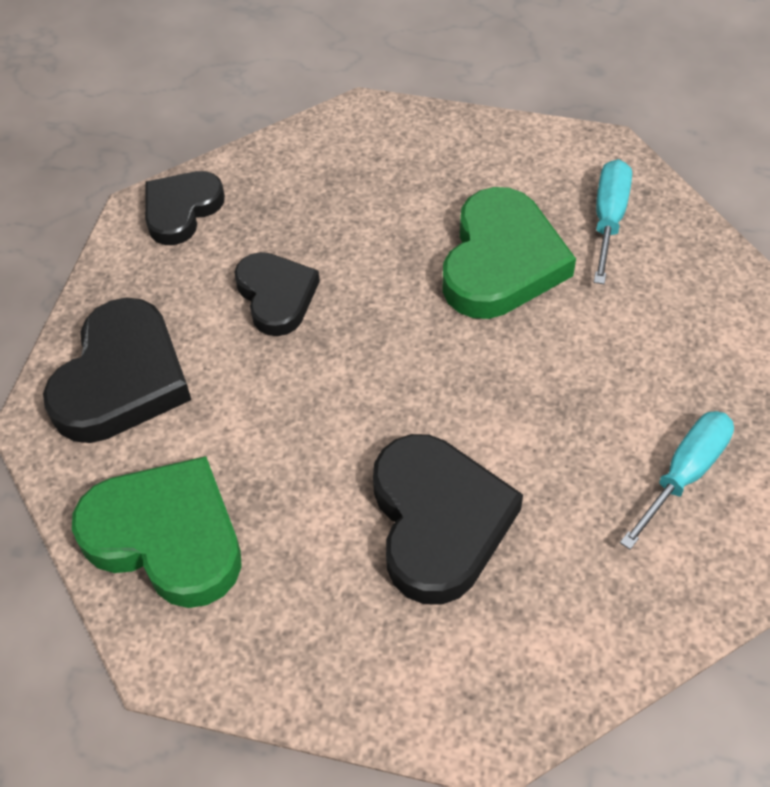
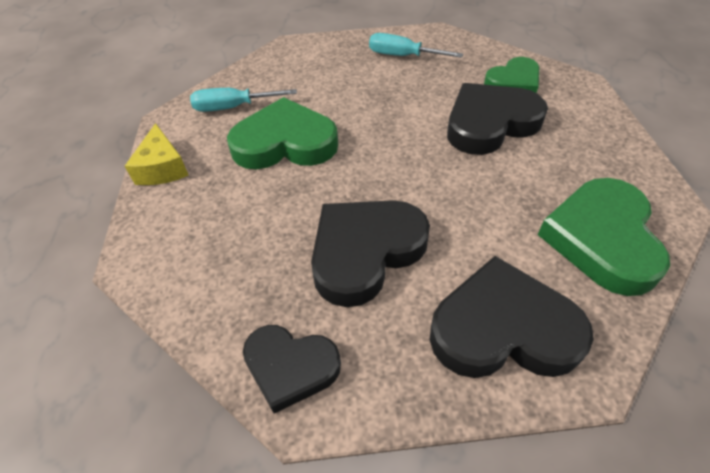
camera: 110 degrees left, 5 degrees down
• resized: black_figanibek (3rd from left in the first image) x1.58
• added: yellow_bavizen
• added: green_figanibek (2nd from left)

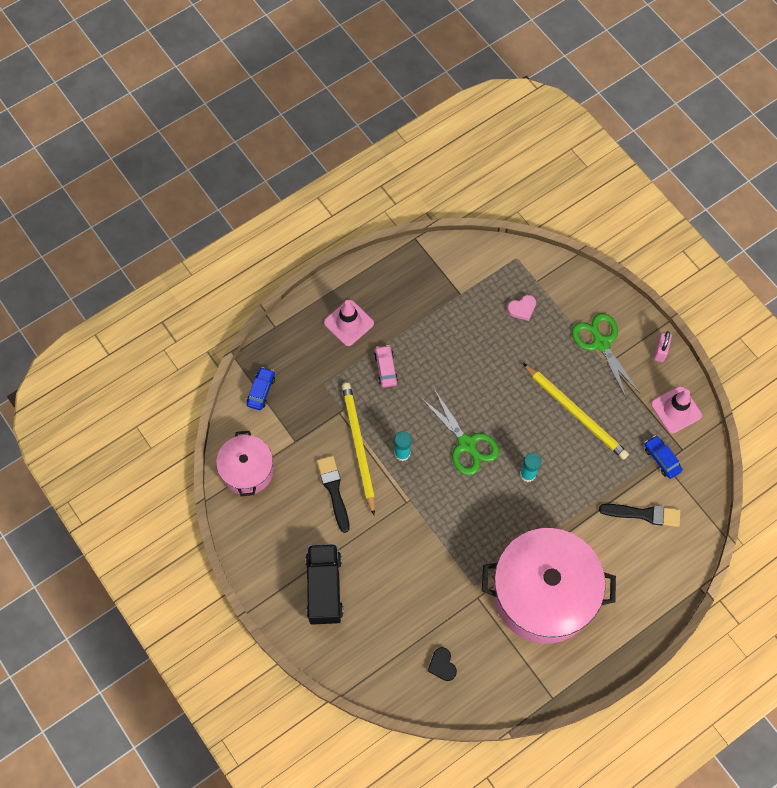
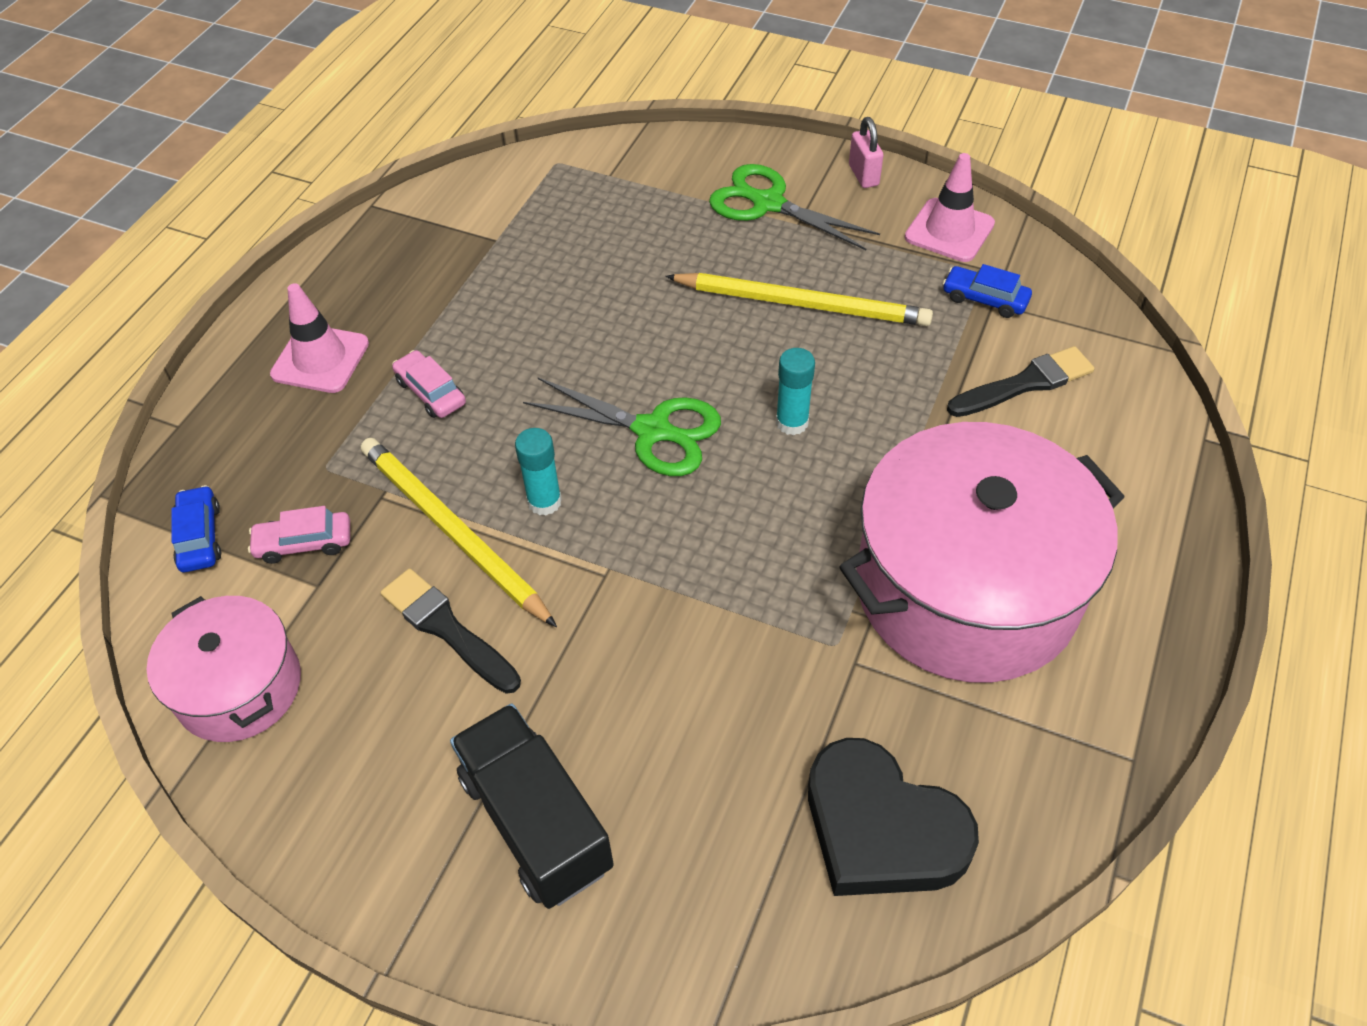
camera: 30 degrees left, 15 degrees down
• resized: black_figanibek x2.18
• removed: pink_figanibek
• added: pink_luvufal (1st from left)

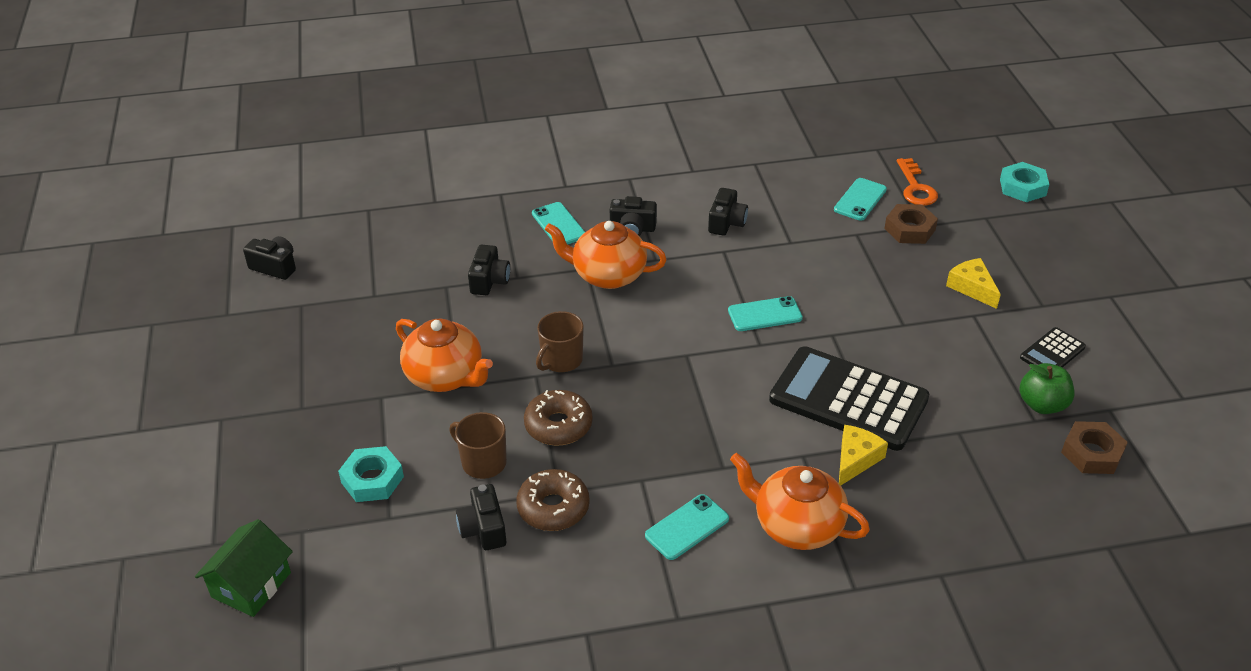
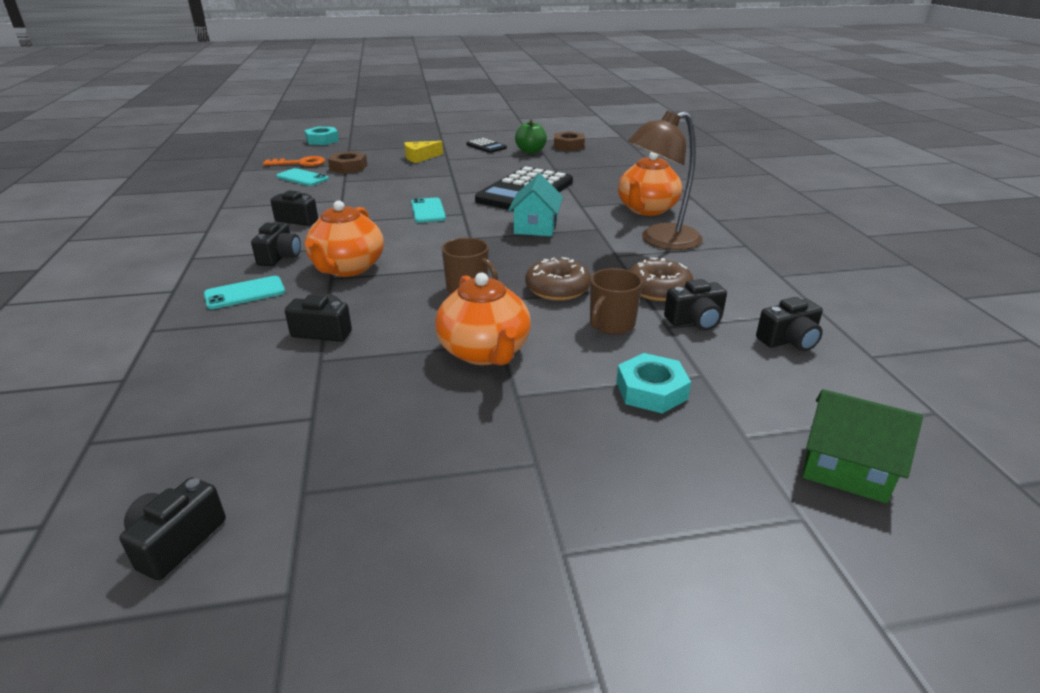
camera: 90 degrees left, 10 degrees down
• turned: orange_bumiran (1st from left in the first image) 120 degrees clockwise
• replaced: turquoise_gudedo (2nd from left) to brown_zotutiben
• removed: yellow_bavizen (1st from left)
• added: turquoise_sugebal
• added: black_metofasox (6th from left)

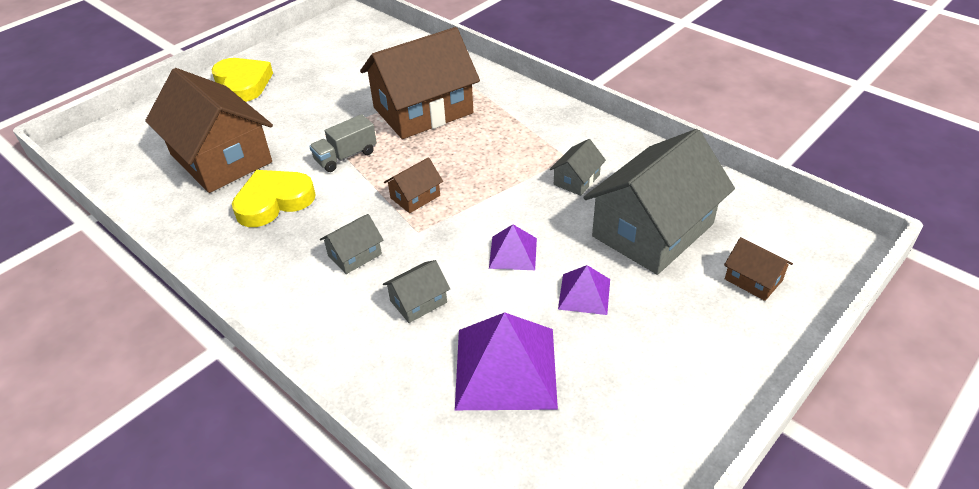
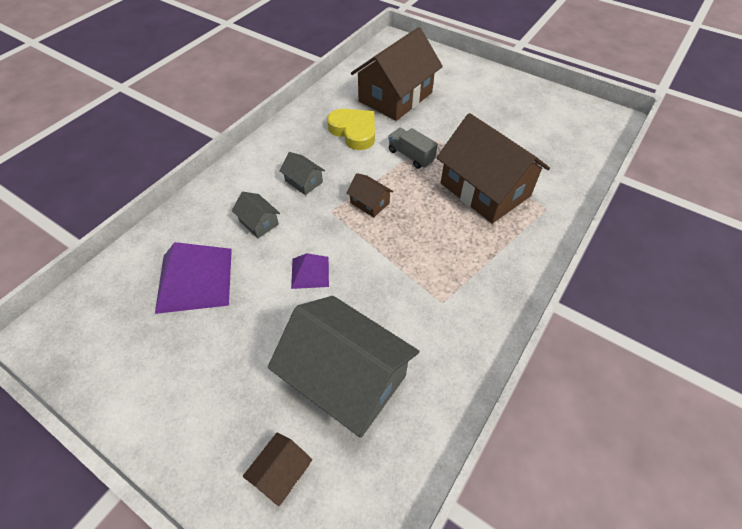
camera: 80 degrees right, 10 degrees up
• removed: yellow_figanibek (1st from left)
• removed: grey_sugebal (3rd from left)
• removed: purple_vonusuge (3rd from left)

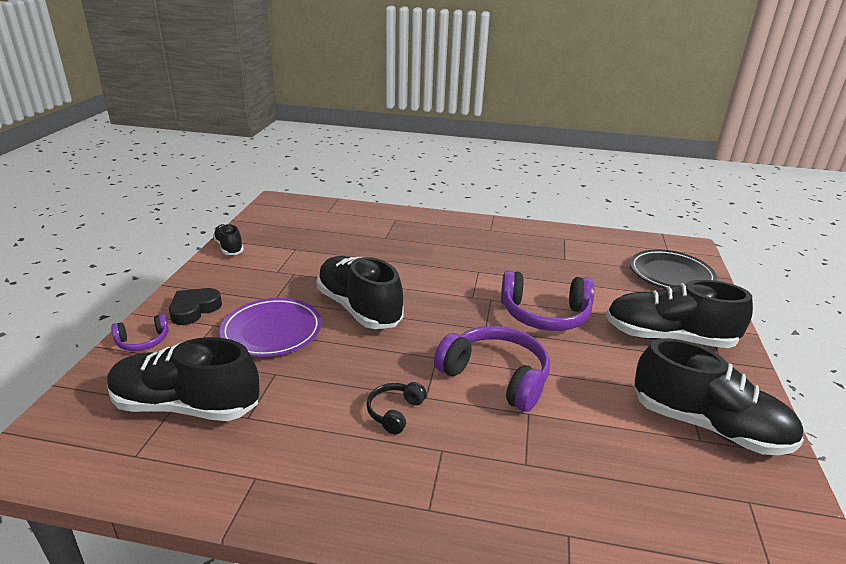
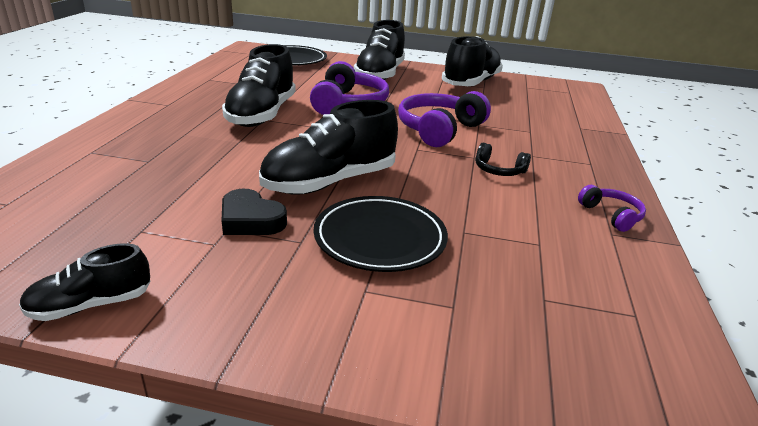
camera: 90 degrees left, 0 degrees up
• moved: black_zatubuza (1st from left in the first image) to black_zatubuza (2nd from left)
• moved: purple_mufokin (1st from left in the first image) to purple_mufokin (3rd from left)
• moved: black_figanibek
• recoloured: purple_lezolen to black_lezolen (2nd from left)

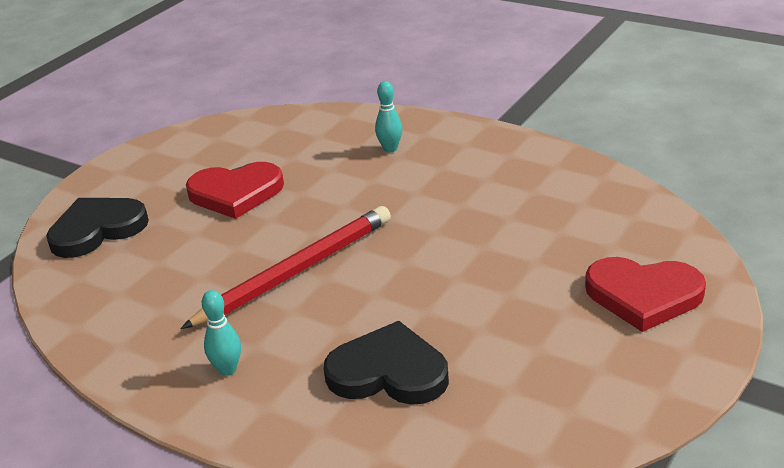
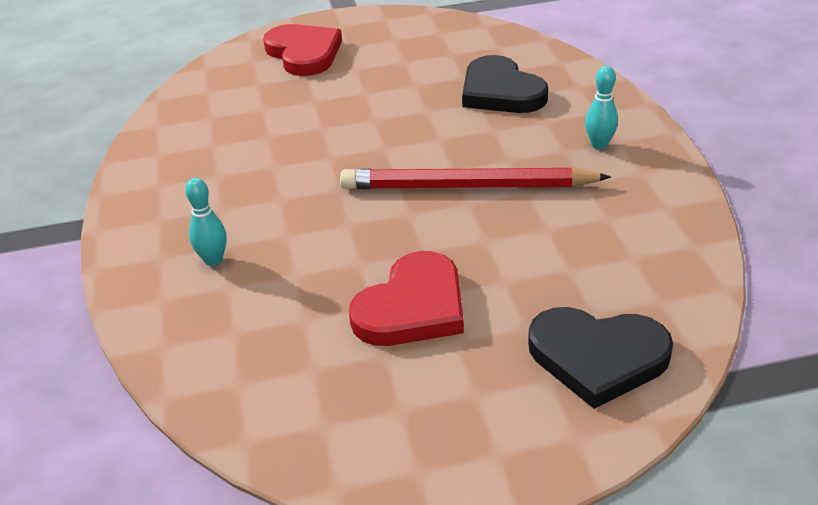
camera: 135 degrees left, 5 degrees up
• turned: red_figanibek (1st from left in the first image) 90 degrees clockwise

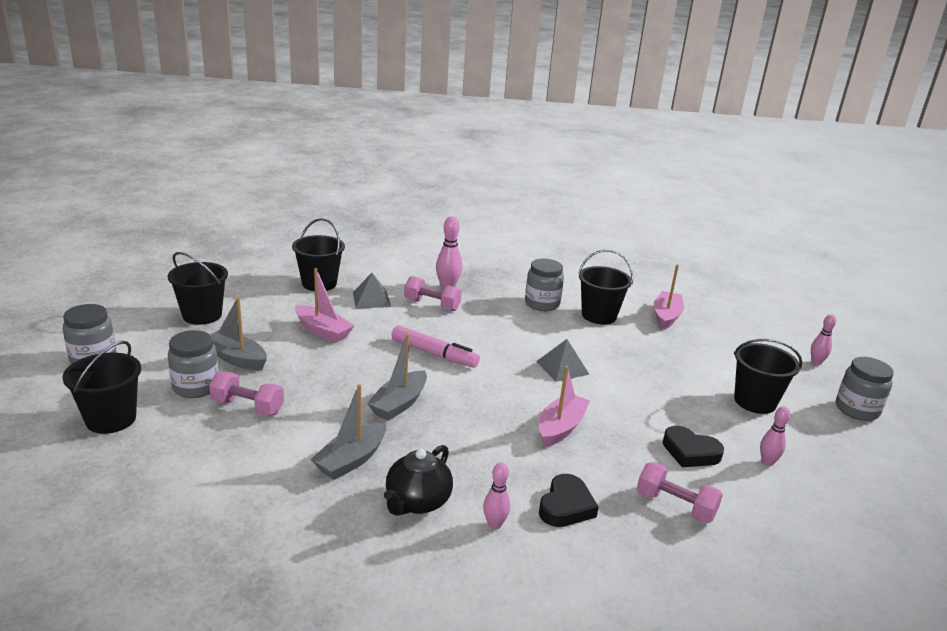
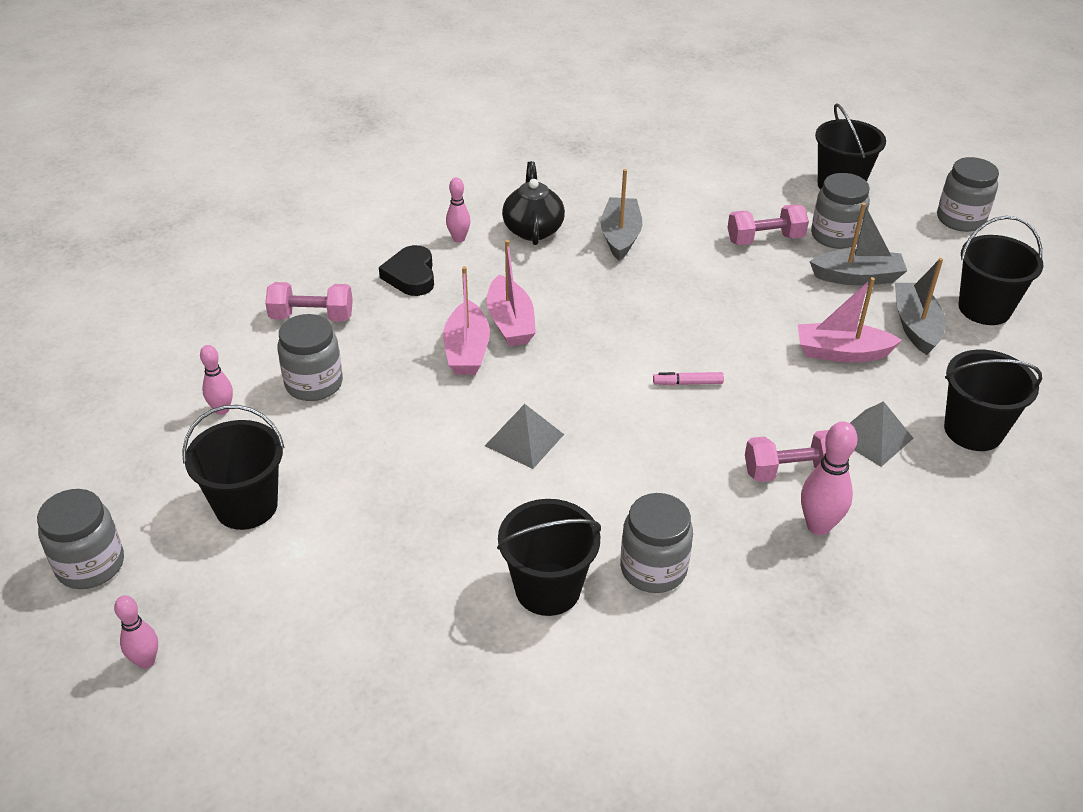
camera: 150 degrees right, 15 degrees up
• moved: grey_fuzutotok (3rd from left)
• resized: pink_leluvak x0.52
• moved: pink_fuzutotok (3rd from left in the first image) to pink_fuzutotok (2nd from left)
• replaced: black_figanibek (2nd from left) to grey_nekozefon (2nd from left)

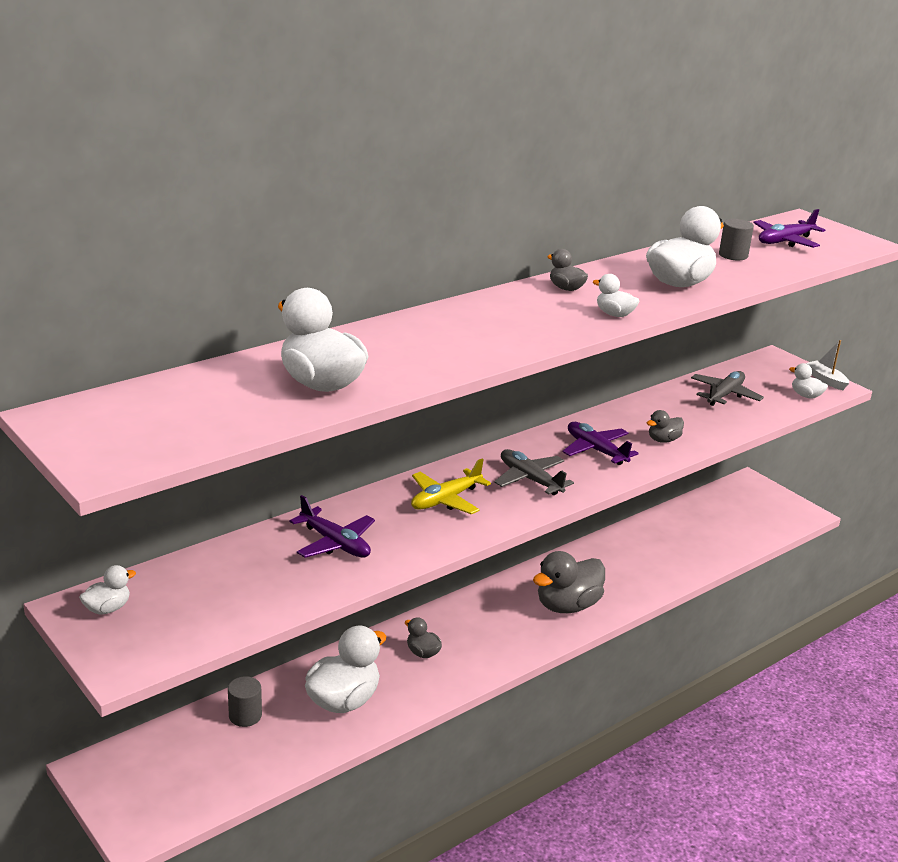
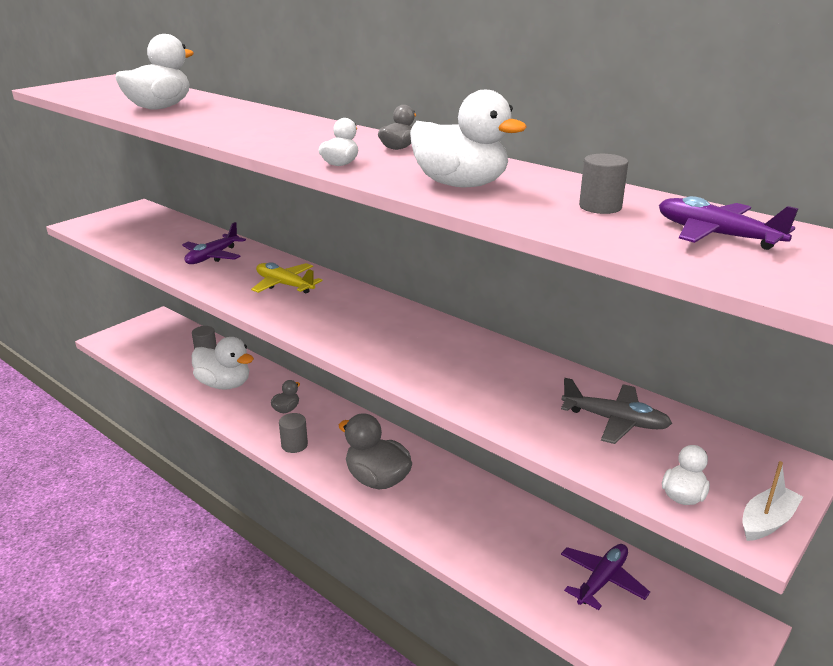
camera: 80 degrees right, 0 degrees up
• removed: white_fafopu (1st from left)
• removed: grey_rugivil (1st from left)
• moved: purple_rugivil (2nd from left)
• removed: grey_fafopu (4th from left)
• added: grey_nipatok (2nd from left)

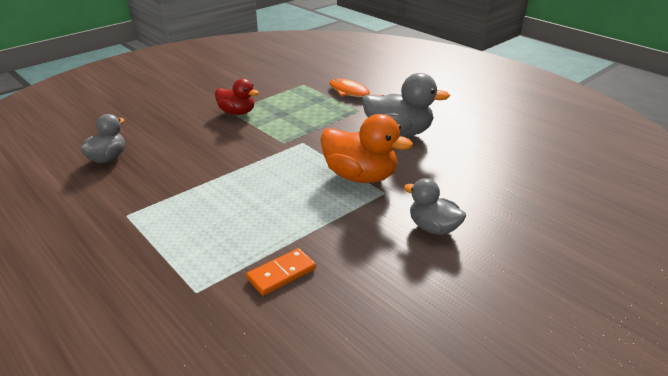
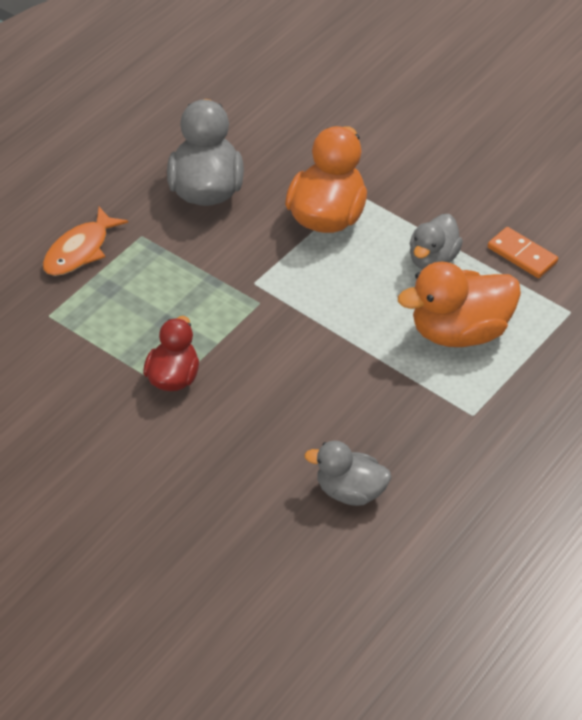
camera: 100 degrees left, 15 degrees up
• moved: grey_fafopu (3rd from left)
• added: orange_fafopu (2nd from left)

